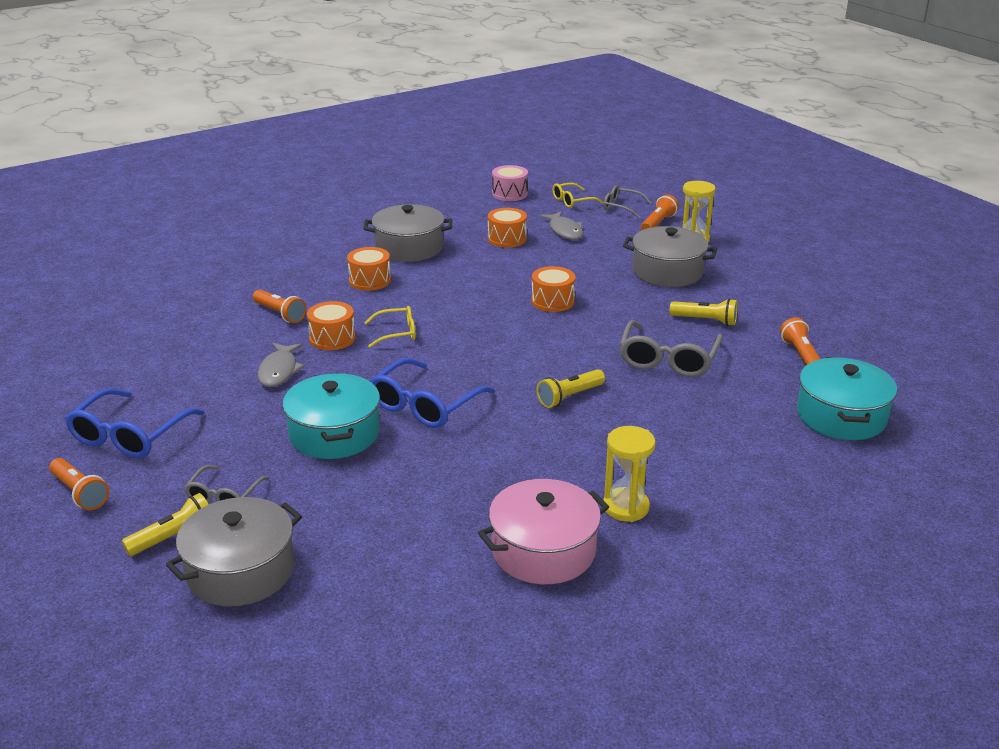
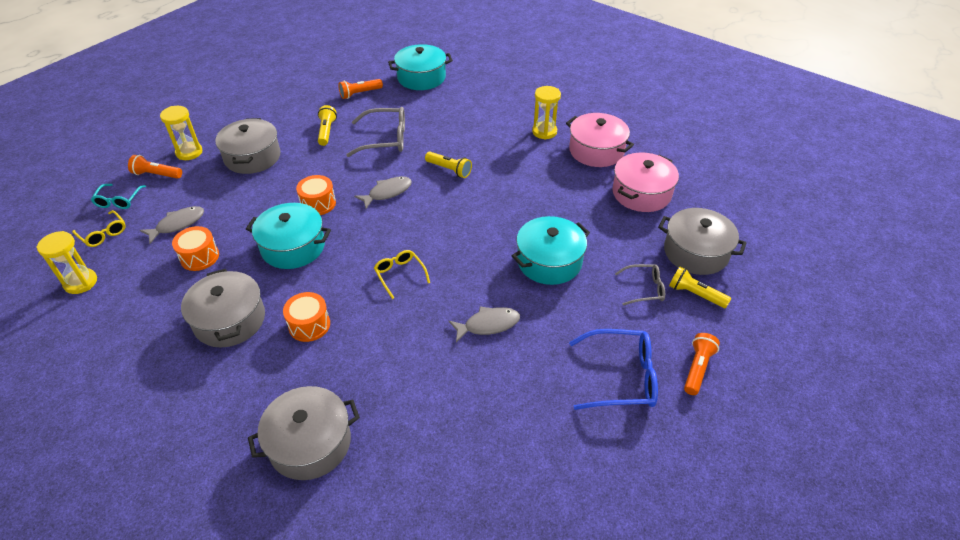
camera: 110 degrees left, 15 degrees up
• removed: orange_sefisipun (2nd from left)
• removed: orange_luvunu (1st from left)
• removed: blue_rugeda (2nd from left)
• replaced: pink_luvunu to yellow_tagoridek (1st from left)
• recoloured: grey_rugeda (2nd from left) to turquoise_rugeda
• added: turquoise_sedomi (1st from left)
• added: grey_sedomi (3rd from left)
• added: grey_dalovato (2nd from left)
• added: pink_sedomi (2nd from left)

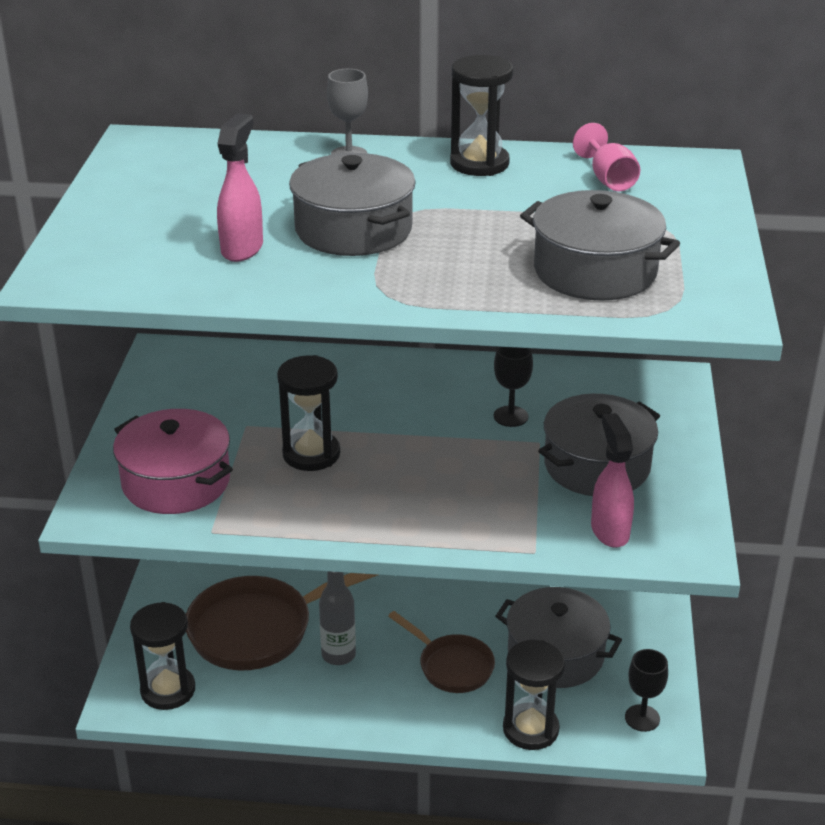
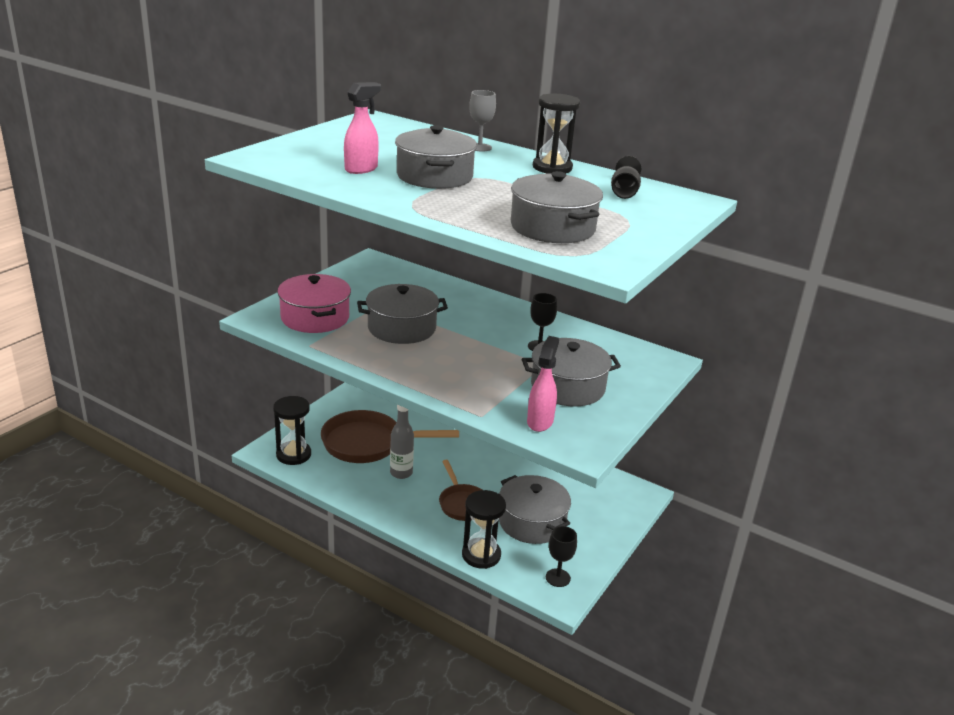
camera: 25 degrees right, 5 degrees down
• replaced: black_tagoridek (2nd from left) to grey_sedomi (1st from left)
• recoloured: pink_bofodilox to black_bofodilox (3rd from left)

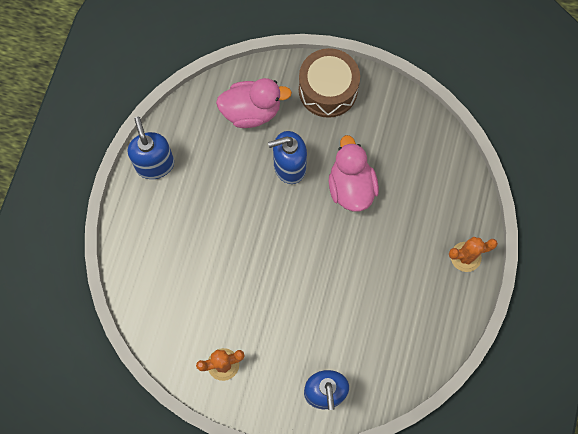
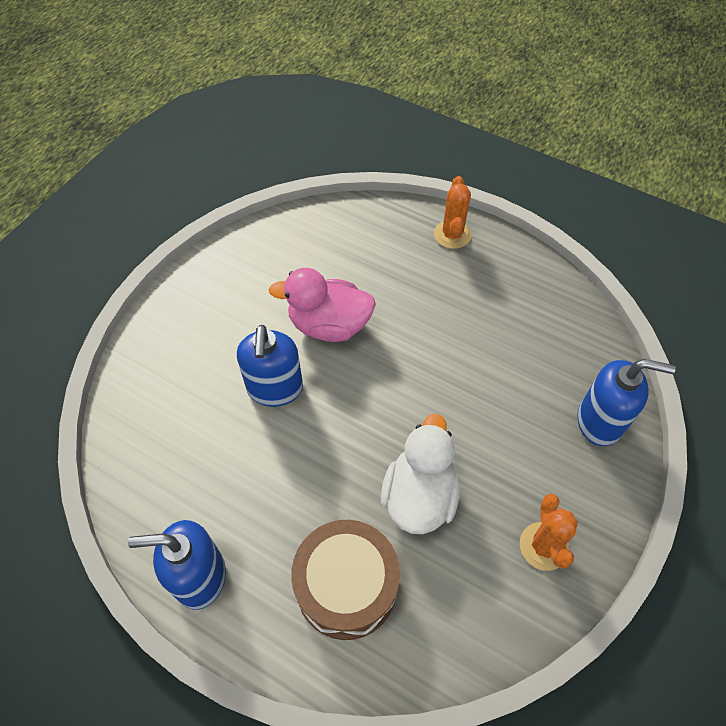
camera: 75 degrees left, 15 degrees down
• removed: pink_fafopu (1st from left)
• moved: brown_luvunu
• added: white_fafopu

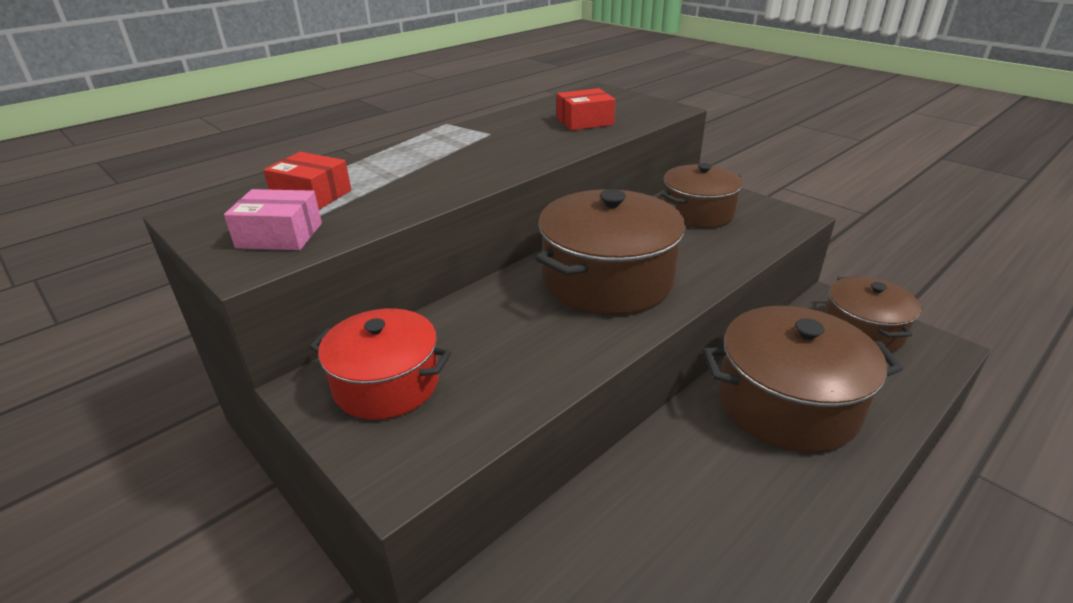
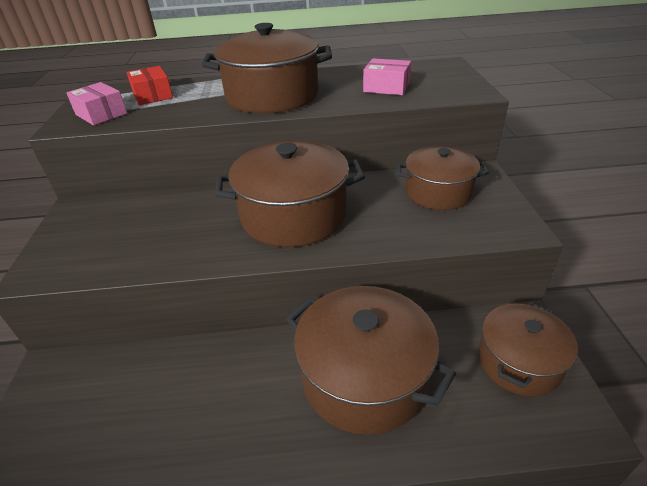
camera: 40 degrees right, 5 degrees up
• removed: red_sedomi
• recoloured: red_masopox (2nd from left) to pink_masopox (2nd from left)
• added: brown_sedomi (1st from left)

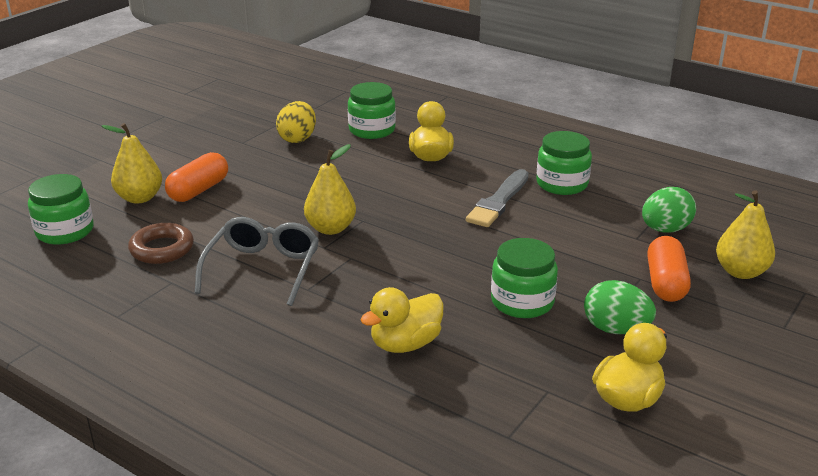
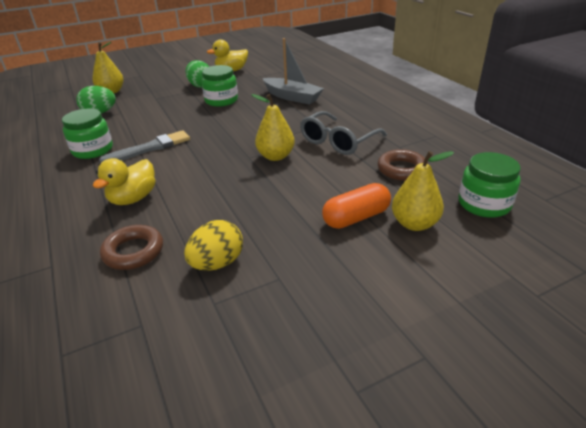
camera: 150 degrees left, 5 degrees up
• replaced: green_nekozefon (2nd from left) to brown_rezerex (1st from left)
• replaced: yellow_fafopu (1st from left) to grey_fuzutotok
• removed: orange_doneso (2nd from left)

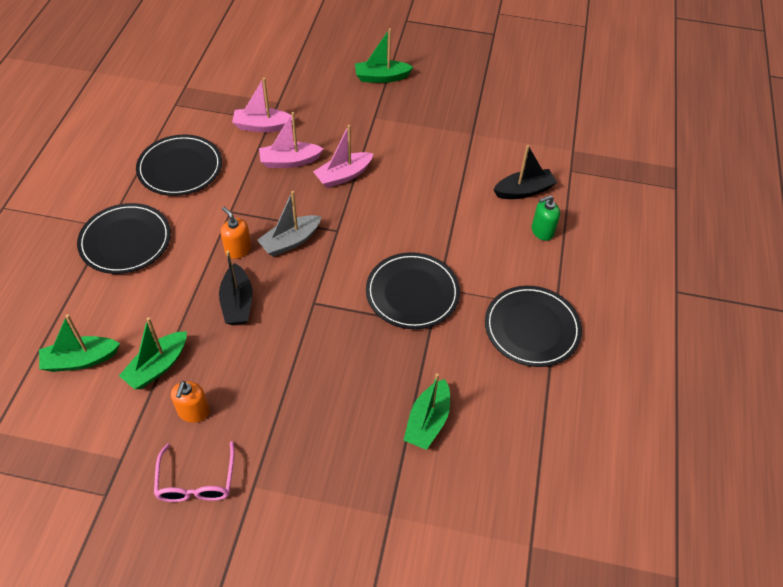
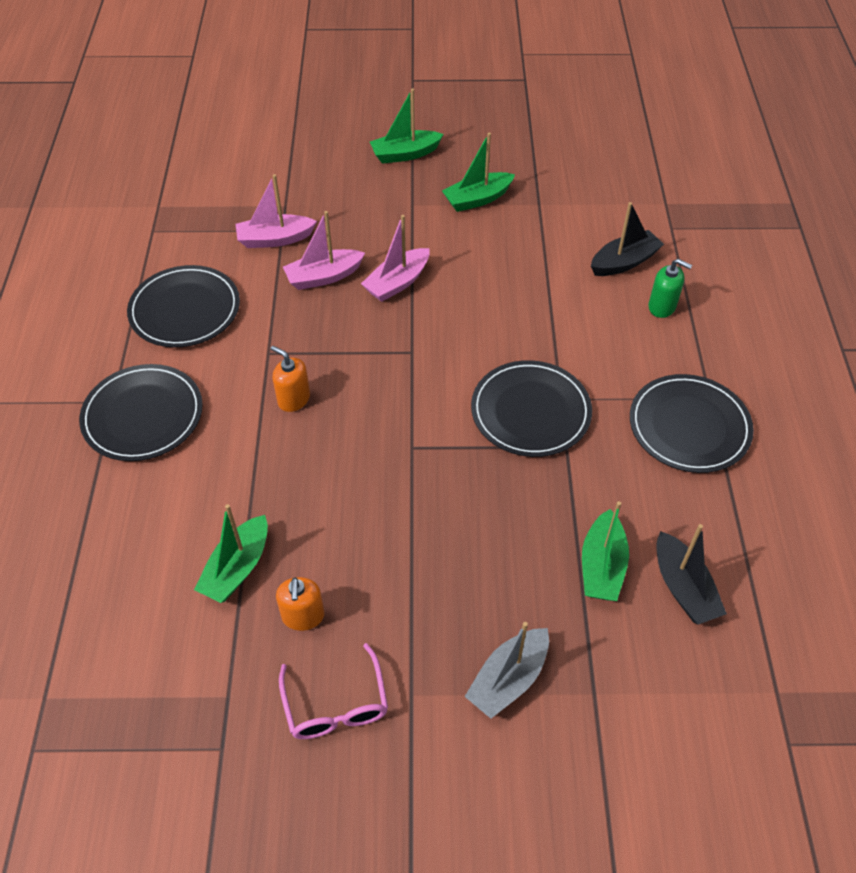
camera: 10 degrees left, 0 degrees up
• moved: green_fuzutotok (1st from left in the first image) to green_fuzutotok (3rd from left)
• moved: black_fuzutotok (1st from left in the first image) to black_fuzutotok (2nd from left)
• moved: grey_fuzutotok
• turned: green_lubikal 120 degrees counterclockwise

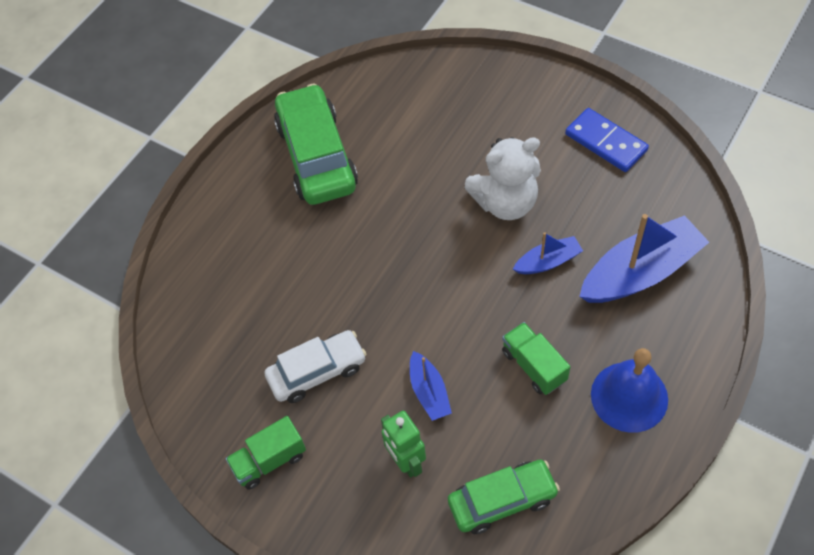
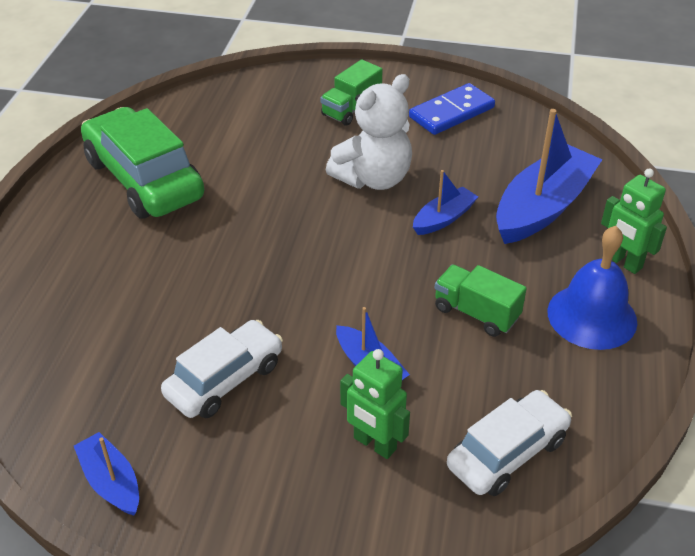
camera: 25 degrees left, 15 degrees down
• moved: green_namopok (1st from left)
• recoloured: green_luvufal (2nd from left) to white_luvufal (2nd from left)
• turned: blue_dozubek 60 degrees counterclockwise
• added: blue_fuzutotok (1st from left)
• added: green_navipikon (2nd from left)

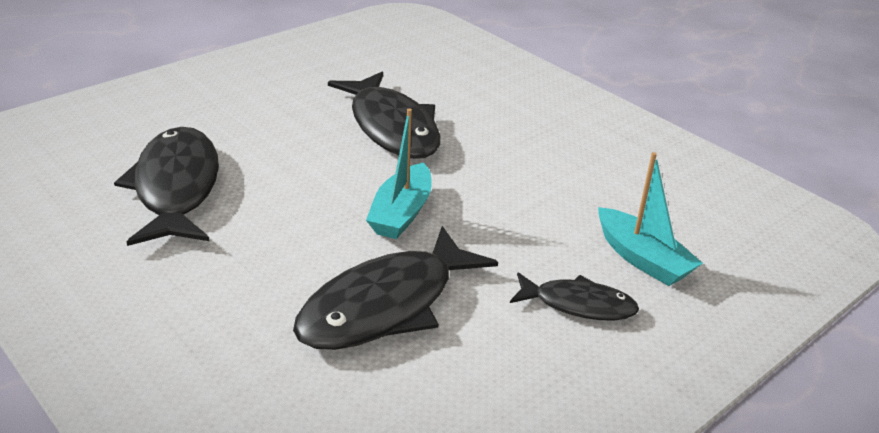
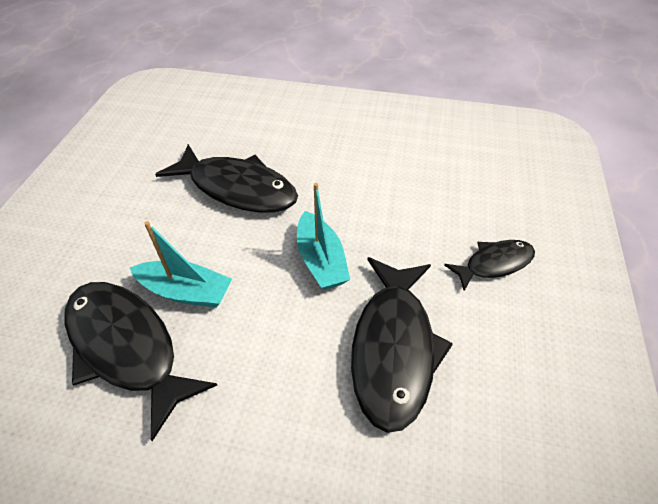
camera: 35 degrees left, 15 degrees up
• moved: turquoise_fuzutotok (2nd from left in the first image) to turquoise_fuzutotok (1st from left)

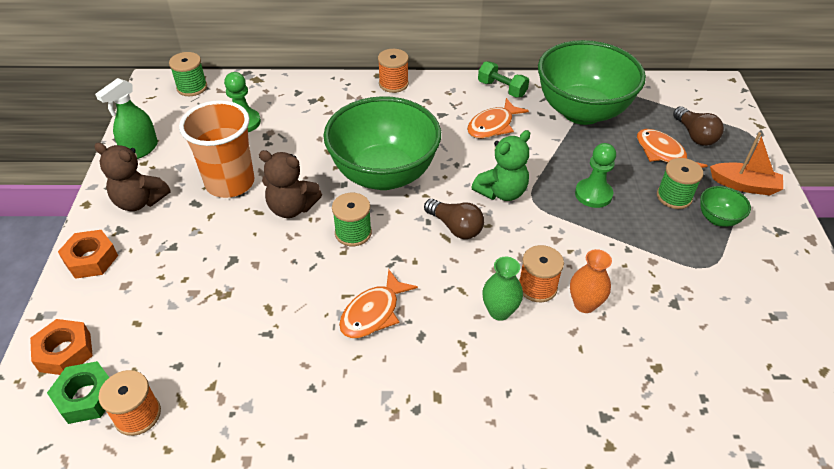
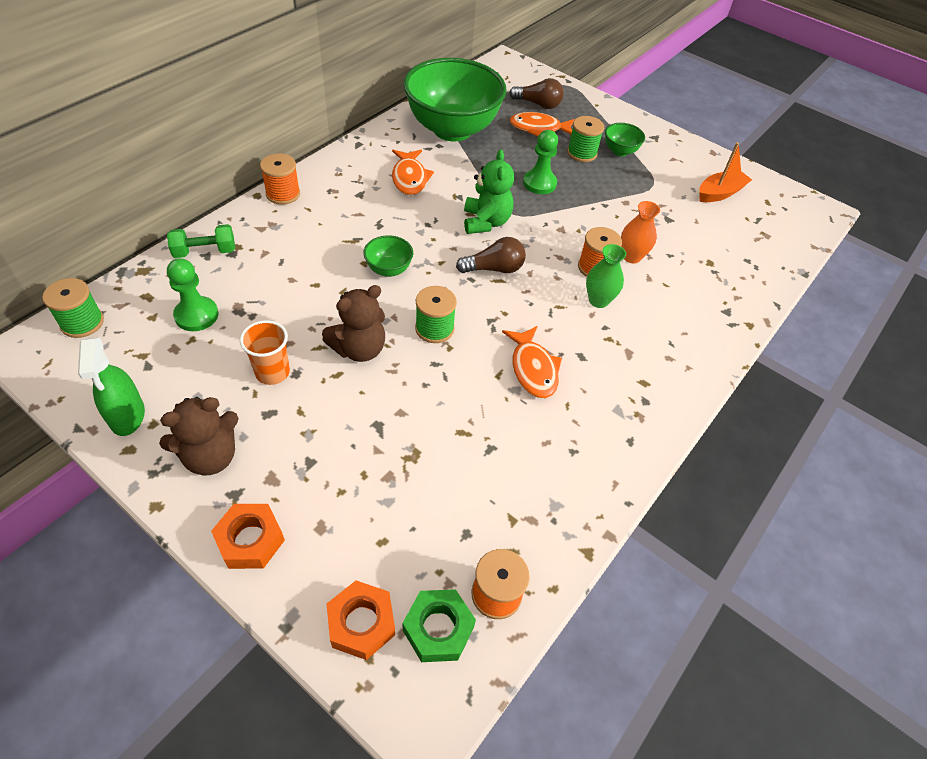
camera: 55 degrees left, 5 degrees up
• resized: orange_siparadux x0.57
• resized: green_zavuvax (1st from left) x0.41
• moved: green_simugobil
• moved: orange_fuzutotok

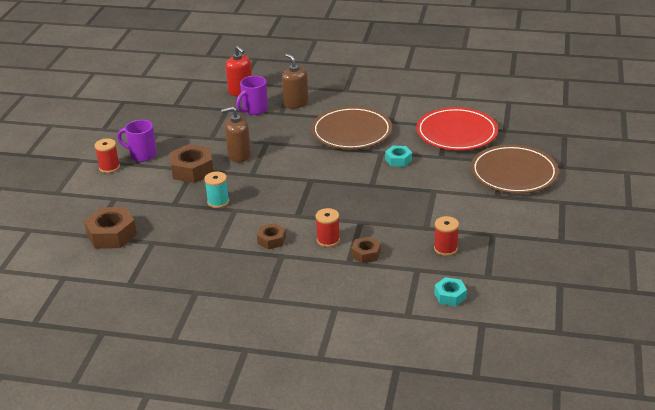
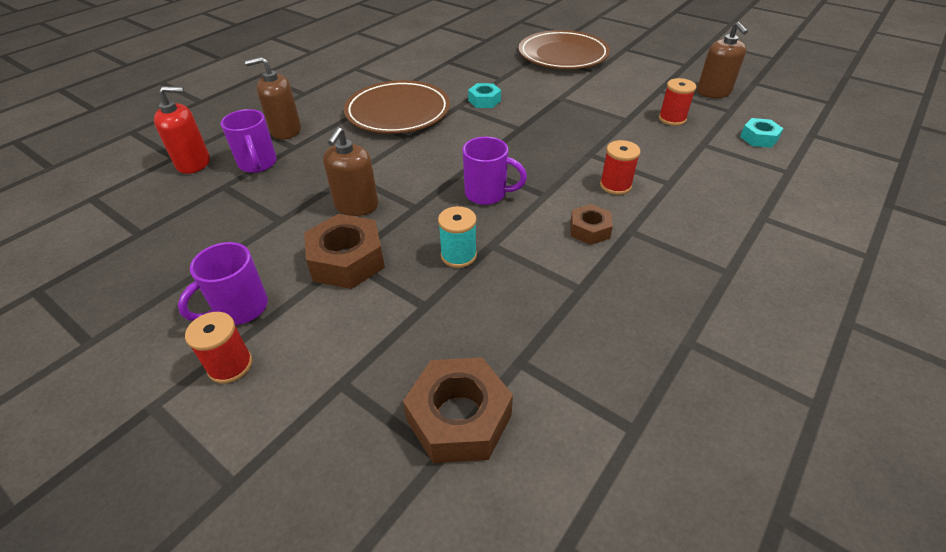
camera: 65 degrees left, 10 degrees up
• removed: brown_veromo (4th from left)
• removed: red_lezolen
• added: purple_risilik (3rd from left)
• added: brown_lubikal (3rd from left)

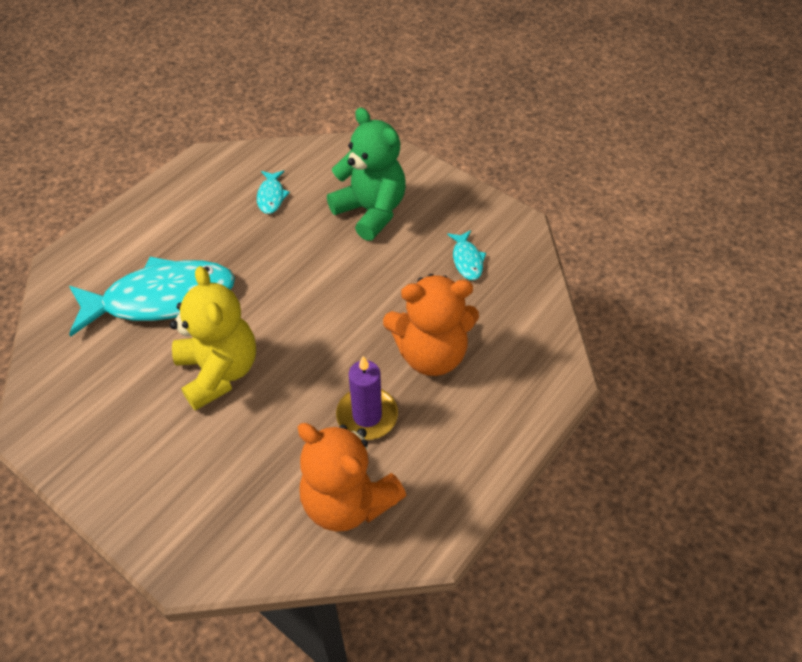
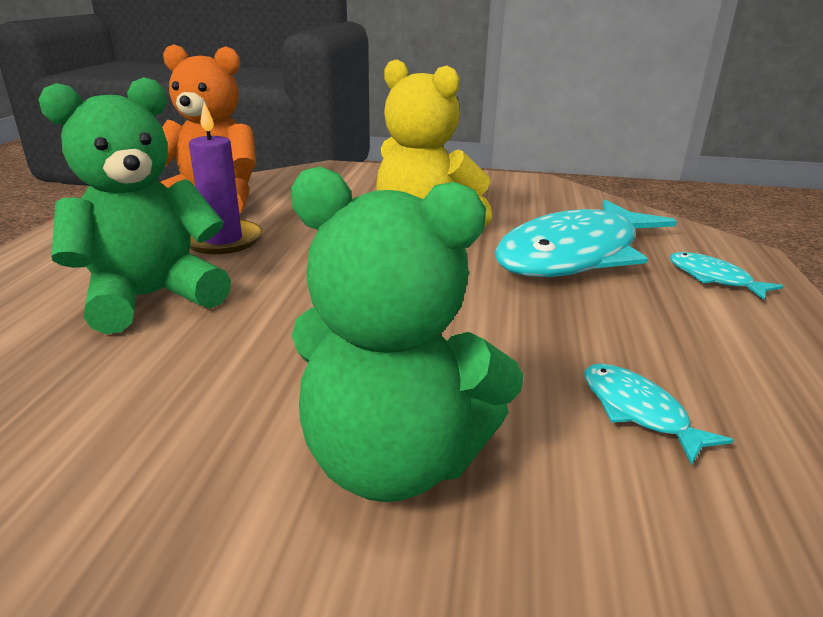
camera: 150 degrees right, 25 degrees down
• recoloured: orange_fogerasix (2nd from left) to green_fogerasix (1st from left)
• moved: turquoise_dalovato (3rd from left)

